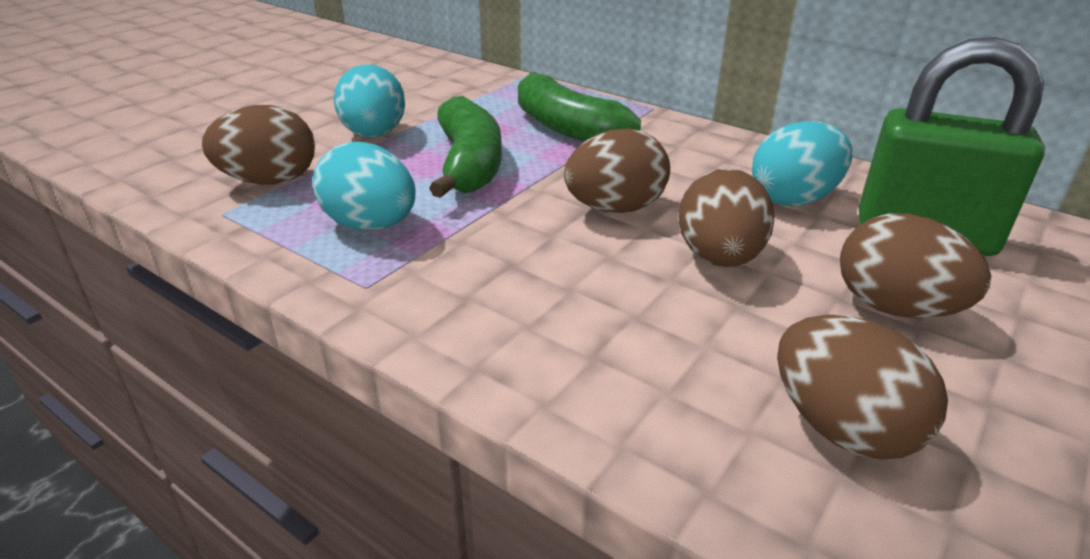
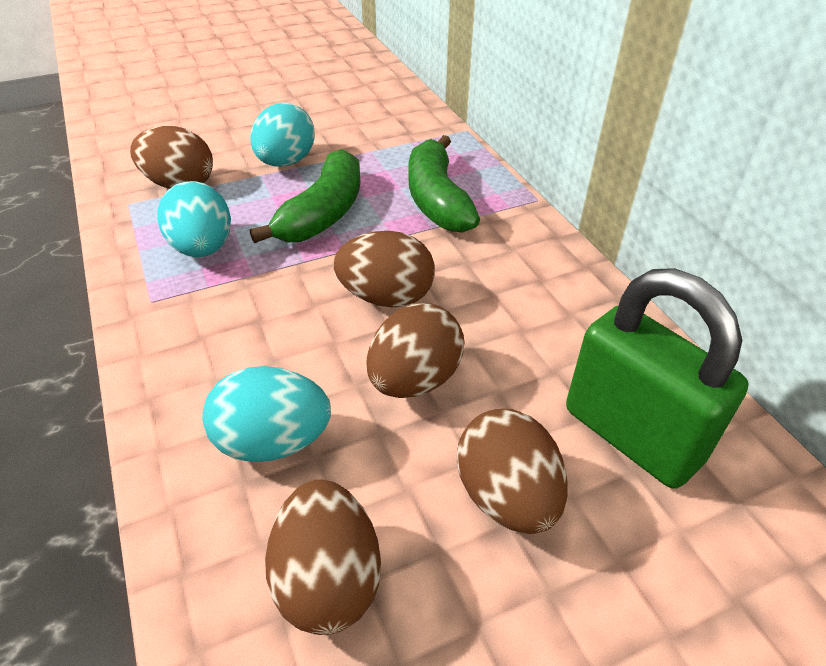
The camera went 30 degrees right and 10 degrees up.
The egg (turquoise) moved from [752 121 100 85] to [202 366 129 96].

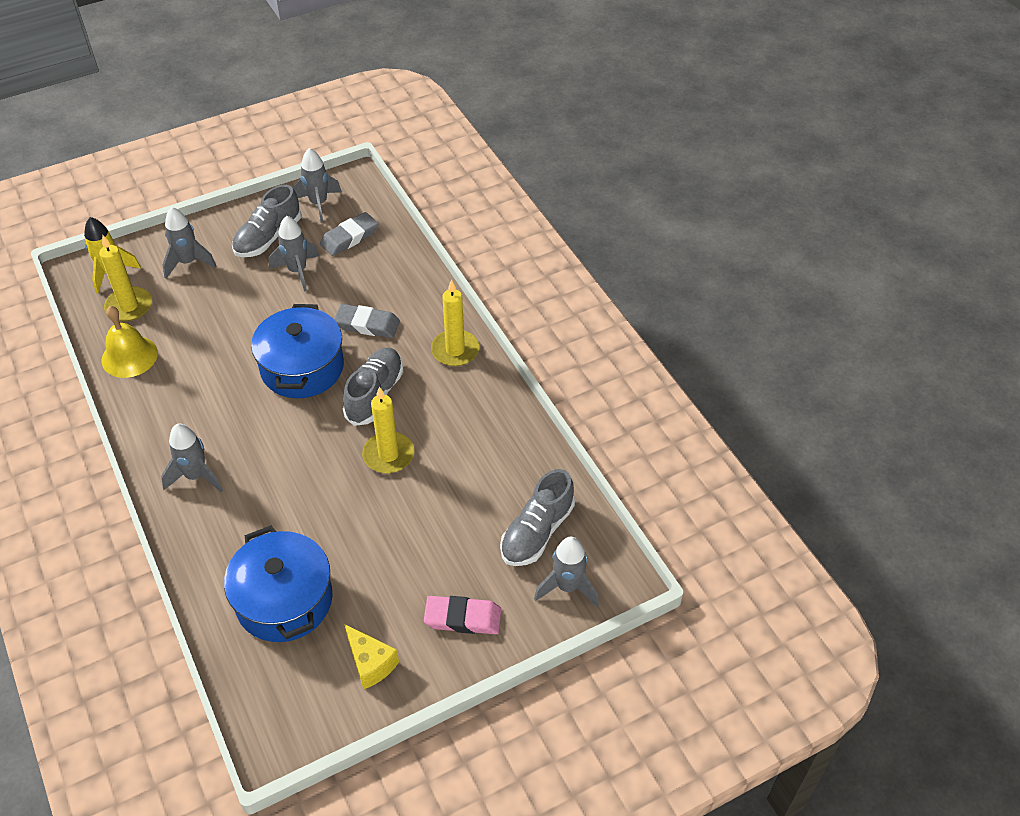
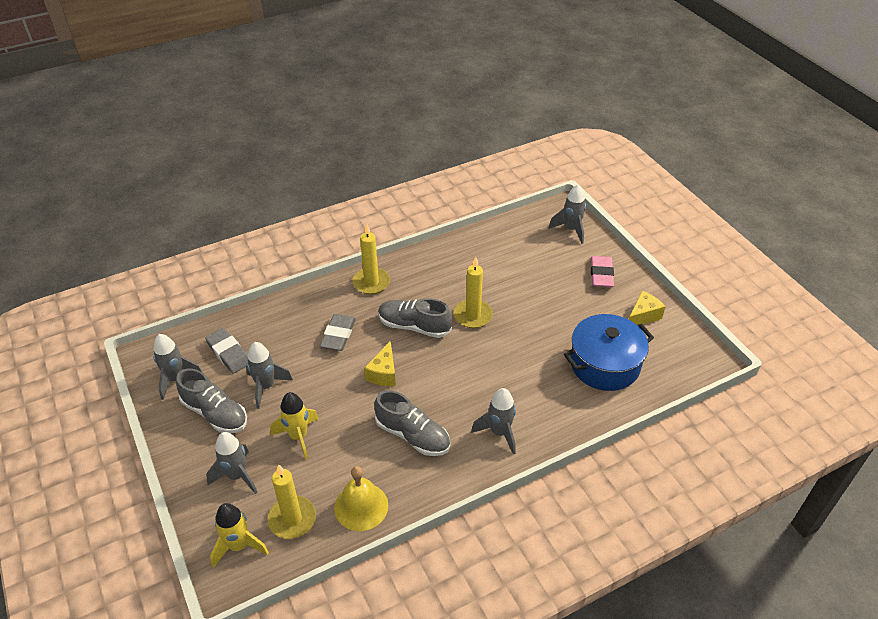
The camera went 90 degrees left and 5 degrees down.
The rocket (yellow) at [270 392 49 67] appeared.
The pot (blue) at [251 304 93 94] was replaced by the cheese (yellow) at [364 341 32 45].
The shoe (grey) moved from [500 469 75 97] to [374 390 76 66].

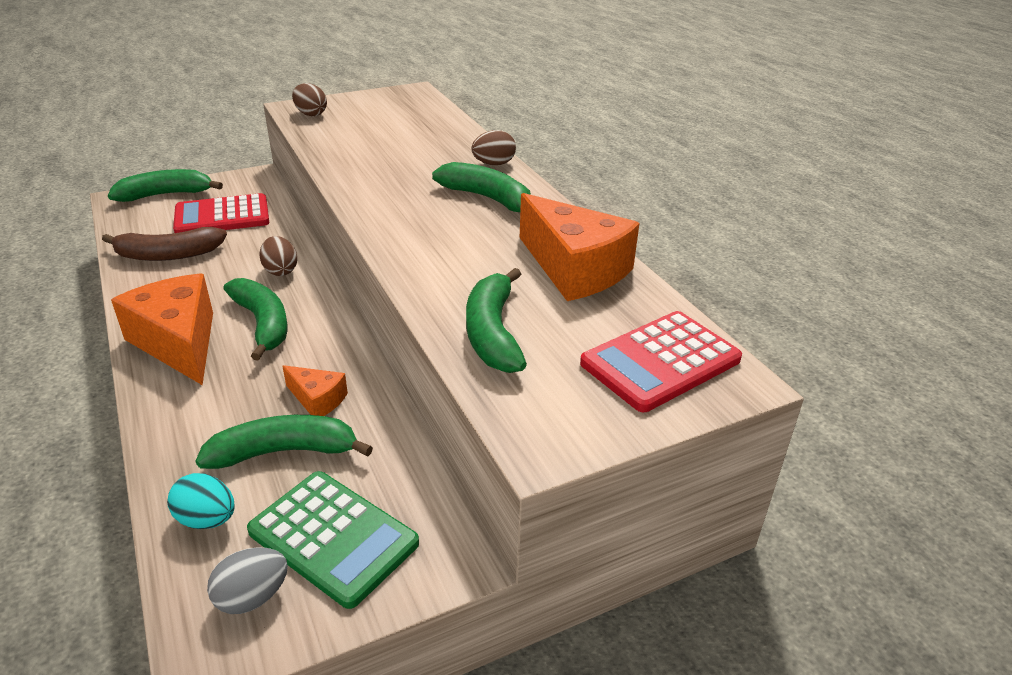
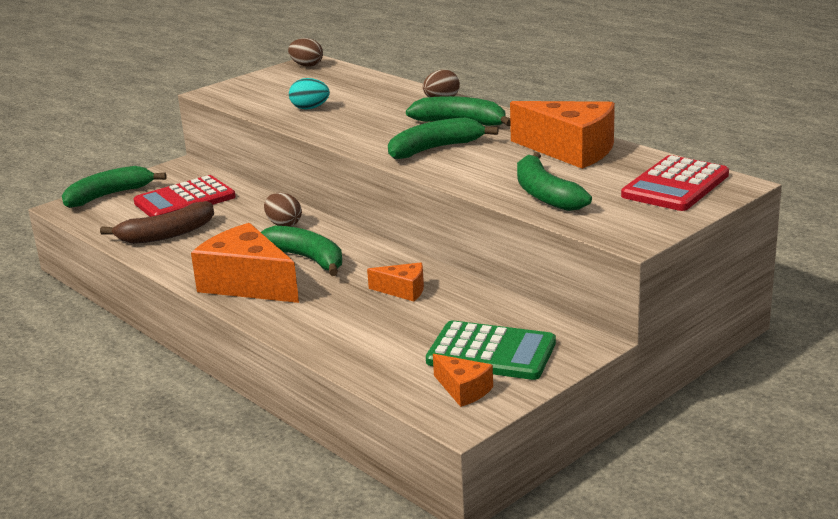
The camera went 15 degrees left and 10 degrees down.
The egg (brown) moved from [292 83 35 33] to [288 38 35 29].
The egg (turquoise) moved from [167 473 68 56] to [289 78 41 31].
The banana (green) moved from [195 415 178 54] to [388 117 110 42].
The egg (grey) at [207 547 81 67] was replaced by the cheese (orange) at [433 354 60 53].

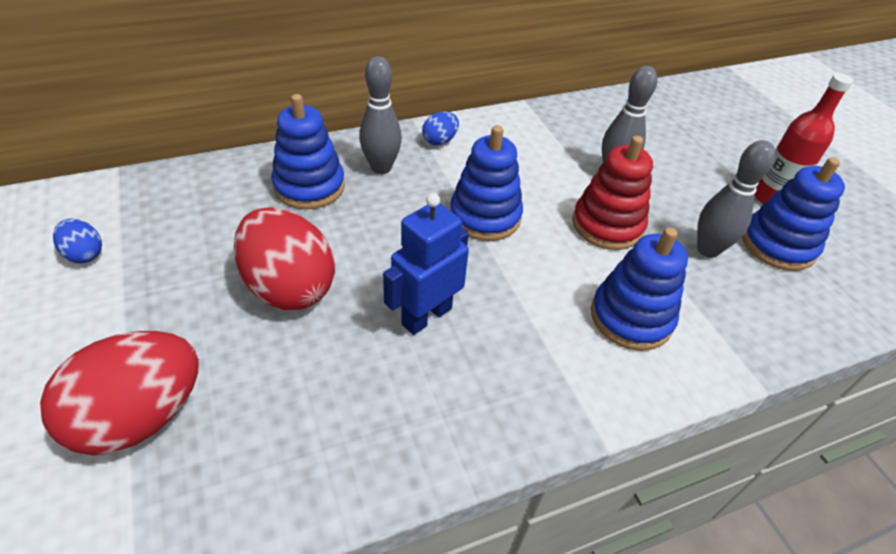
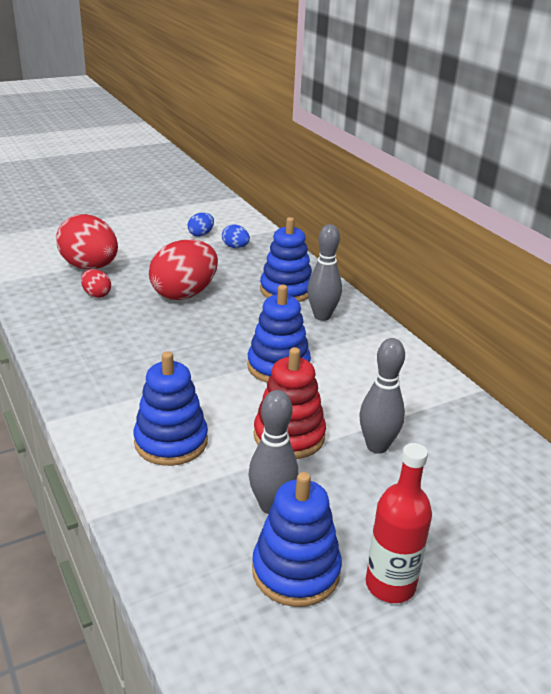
The camera went 85 degrees right and 15 degrees down.
The egg (red) at [81 269 30 29] appeared.
The egg (blue) moved from [422 112 37 33] to [222 224 28 24].
The robot (blue) at [383 193 86 142] disappeared.

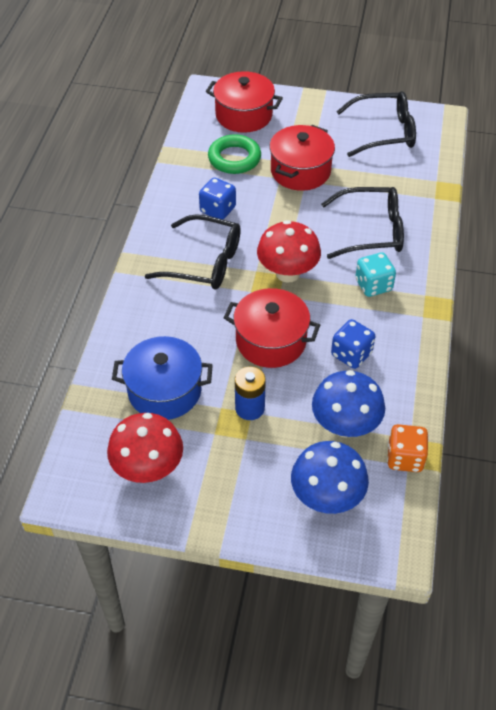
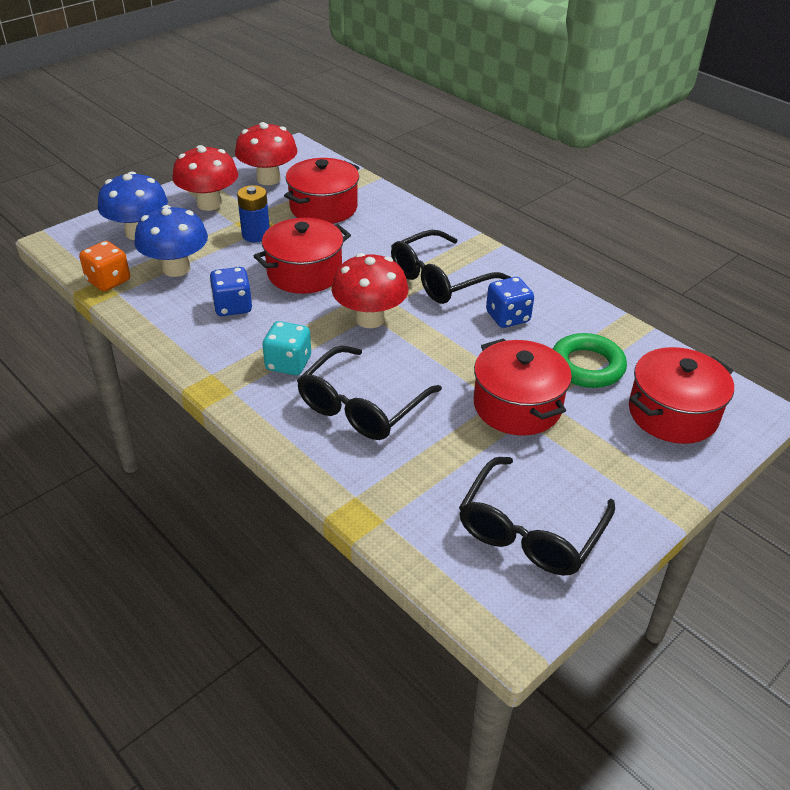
The camera went 125 degrees right and 10 degrees down.
The mushroom (red) at [172 145 66 66] appeared.
The pot (blue) at [112 336 101 84] became the pot (red) at [284 158 76 66].

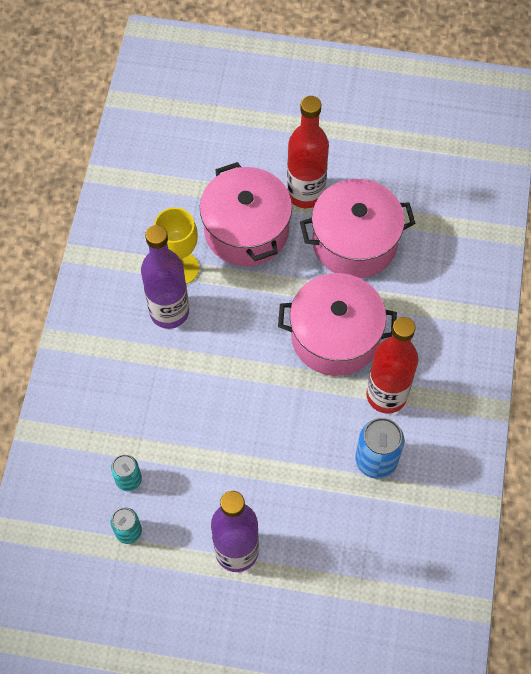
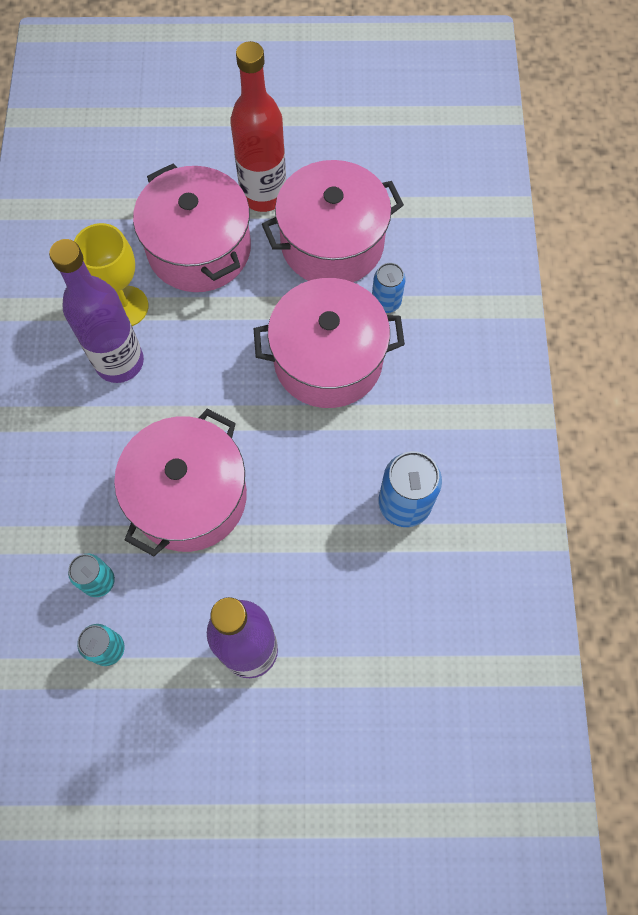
The camera went 10 degrees left and 5 degrees up.
The pot (pink) at [114 409 133 147] appeared.
The can (blue) at [372 263 34 50] appeared.
The bottle (red) at [366 317 52 97] disappeared.

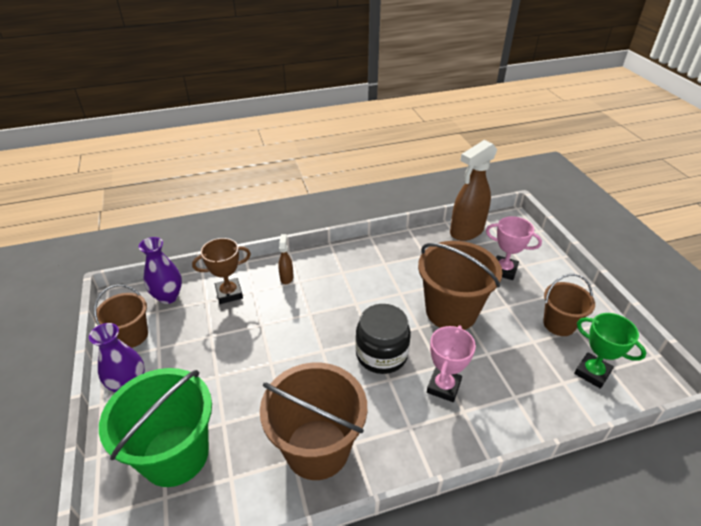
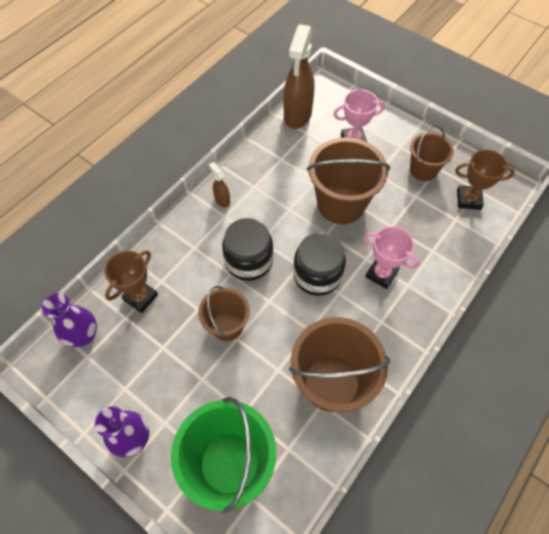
The camera went 35 degrees left and 20 degrees up.
The bucket (brown) moved from [94 284 54 64] to [198 286 52 55].
The spray bottle (brown) moved from [278 234 15 50] to [209 162 21 46].
The jar (black) at [222 218 51 63] appeared.
The trophy (pink) at [427 325 49 77] turned 45 degrees counterclockwise.
The trophy (green) at [574 313 72 76] became the trophy (brown) at [455 149 60 61].

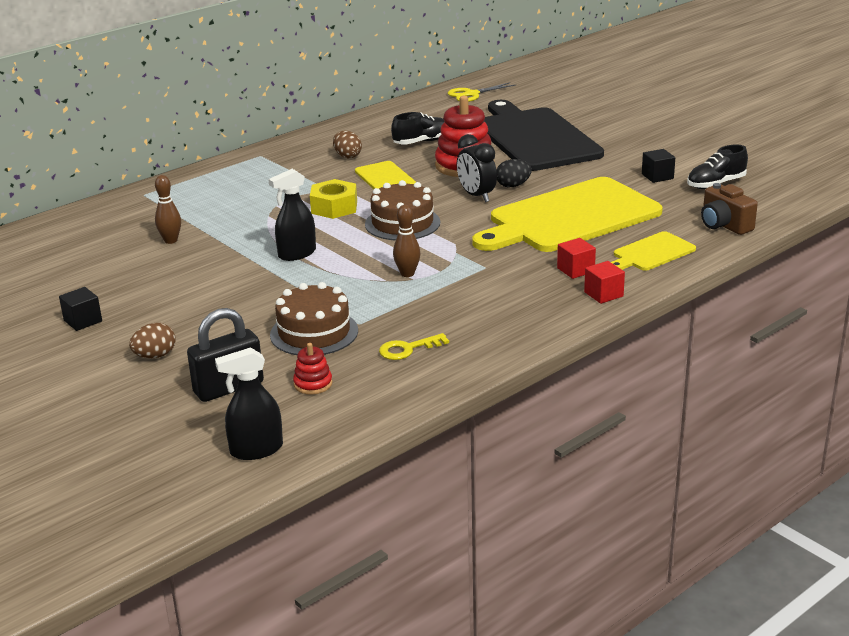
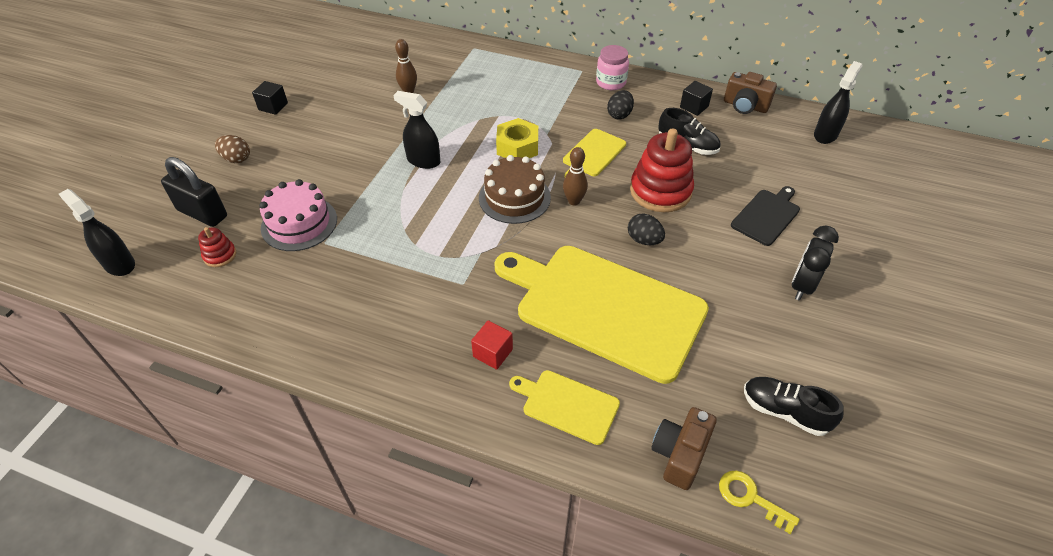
The camera went 60 degrees right and 20 degrees up.
The cake (brown) at [270 282 88 73] became the cake (pink) at [259 179 78 72].
The bowling pin (brown) moved from [393 205 28 72] to [563 147 25 59].
The jar (pink) at [596 45 33 45] appeared.
The egg (brown) at [333 131 29 28] became the egg (black) at [607 90 27 30].
The cube (black) moved from [642 149 33 34] to [680 81 33 35].
The key (yellow) moved from [379 333 70 27] to [719 470 81 64].
The camera (brown) at [724 72 53 42] appeared.
The cutting board (black) at [484 100 120 71] changed to 0.46 times the size.
The clock (black) moved from [457 134 40 68] to [792 225 47 76].
The scissors (yellow) at [448 82 68 20] was replaced by the spray bottle (black) at [814 61 49 83].
The cube (red) at [584 261 41 43] disappeared.

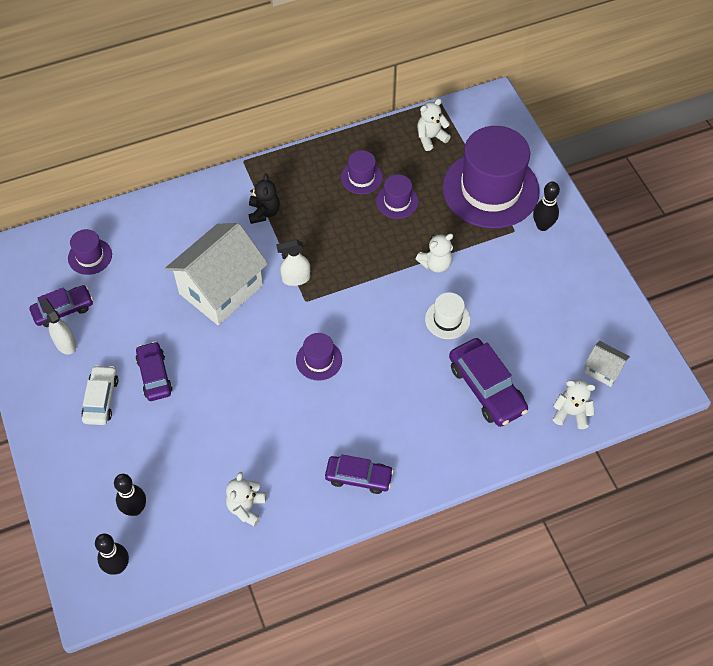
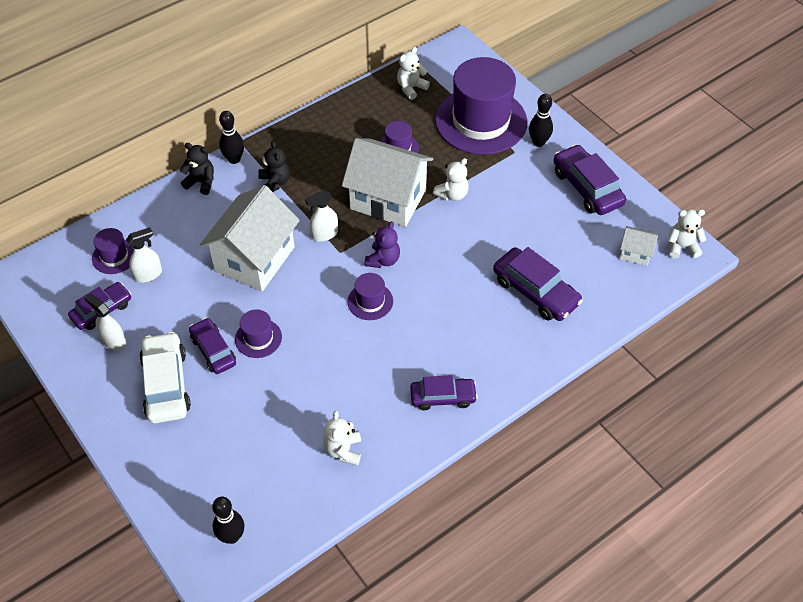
The camera went 15 degrees left and 5 degrees down.
The spray bottle (white) at [126 227 36 56] appeared.
The car (white) at [81 365 37 60] changed to 1.51 times the size.
The teddy bear (black) at [180 143 34 52] appeared.
The bowling pin (black) moved from [114 474 32 42] to [219 111 25 53].
The hat (purple) moved from [341 150 42 44] to [235 309 47 49].
The house (white) at [342 138 91 89] appeared.
The teddy bear (purple) at [365 221 35 47] appeared.
The car (purple) at [553 144 73 71] appeared.
The teddy bear (white) moved from [553 379 42 50] to [668 209 38 50].
The hat (white) at [425 292 45 47] disappeared.

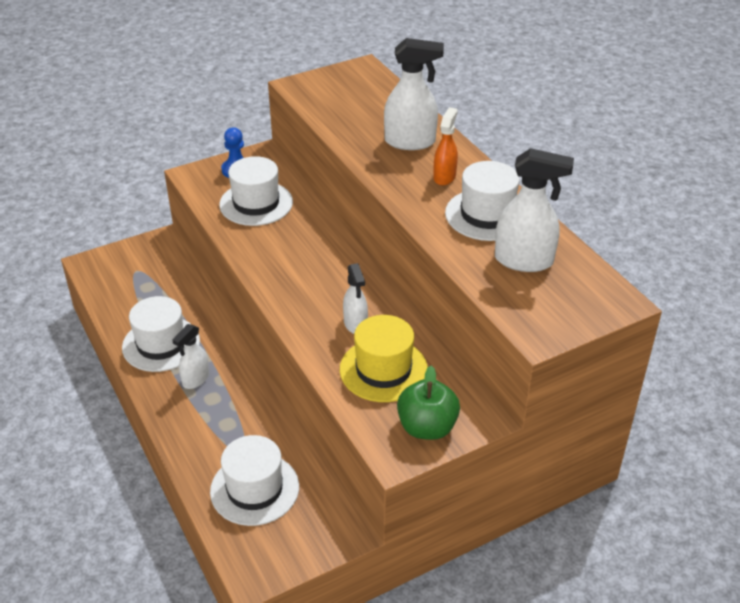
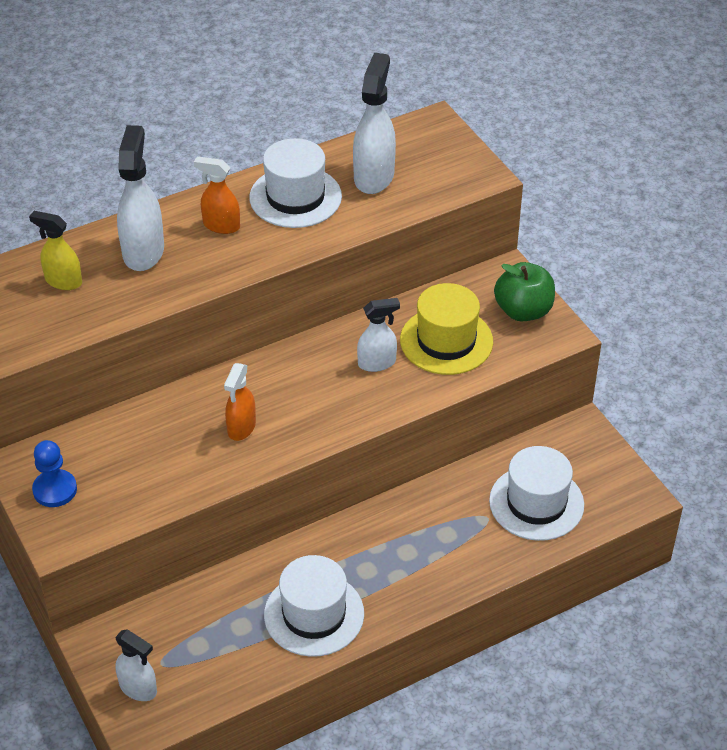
The camera went 90 degrees left and 5 degrees up.
The spray bottle (yellow) at [29 211 53 79] appeared.
The spray bottle (white) moved from [172 324 37 65] to [115 629 42 72].
The spray bottle (orange) at [224 363 32 78] appeared.
The hat (white) at [219 156 74 70] disappeared.

